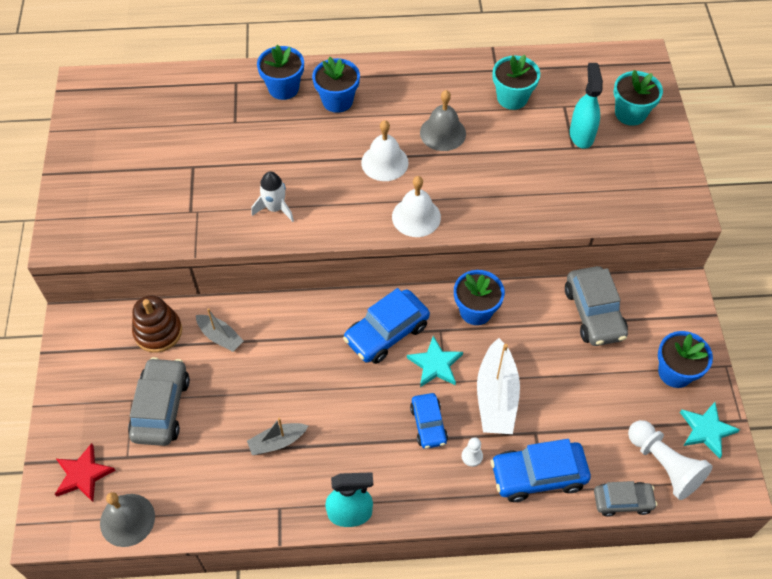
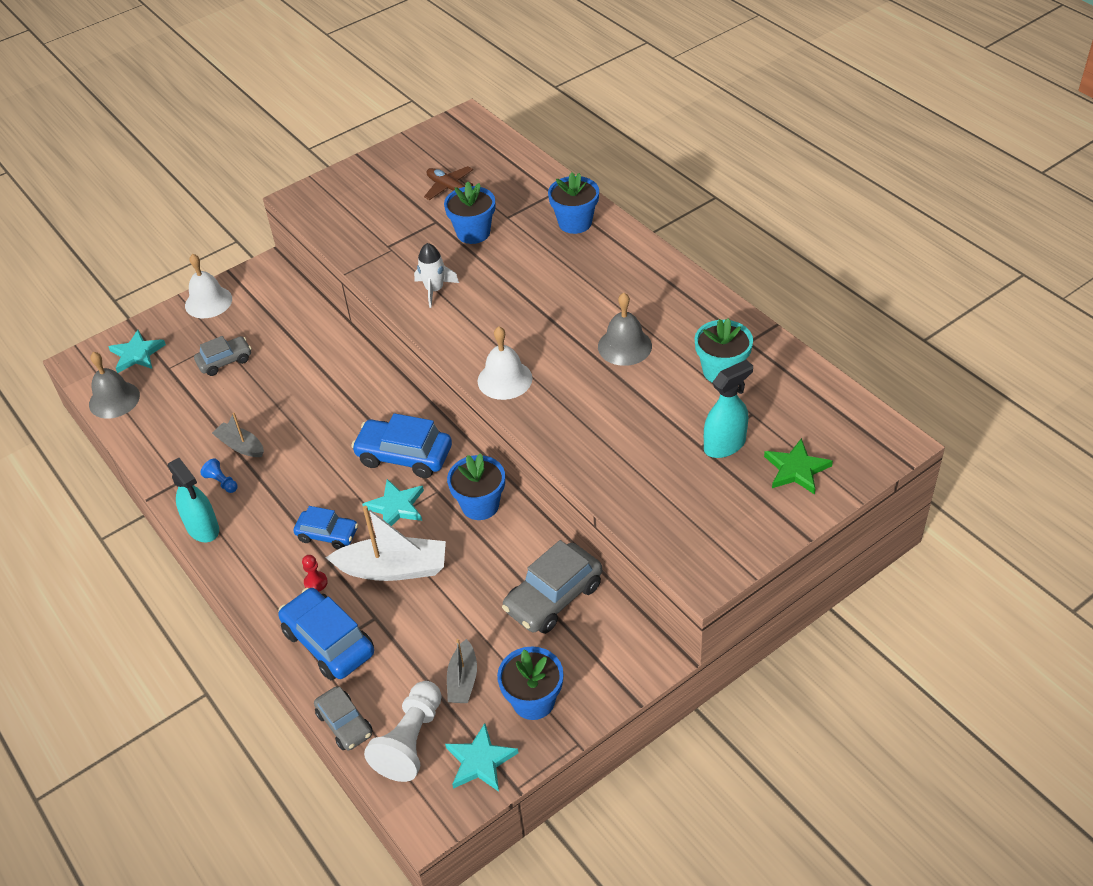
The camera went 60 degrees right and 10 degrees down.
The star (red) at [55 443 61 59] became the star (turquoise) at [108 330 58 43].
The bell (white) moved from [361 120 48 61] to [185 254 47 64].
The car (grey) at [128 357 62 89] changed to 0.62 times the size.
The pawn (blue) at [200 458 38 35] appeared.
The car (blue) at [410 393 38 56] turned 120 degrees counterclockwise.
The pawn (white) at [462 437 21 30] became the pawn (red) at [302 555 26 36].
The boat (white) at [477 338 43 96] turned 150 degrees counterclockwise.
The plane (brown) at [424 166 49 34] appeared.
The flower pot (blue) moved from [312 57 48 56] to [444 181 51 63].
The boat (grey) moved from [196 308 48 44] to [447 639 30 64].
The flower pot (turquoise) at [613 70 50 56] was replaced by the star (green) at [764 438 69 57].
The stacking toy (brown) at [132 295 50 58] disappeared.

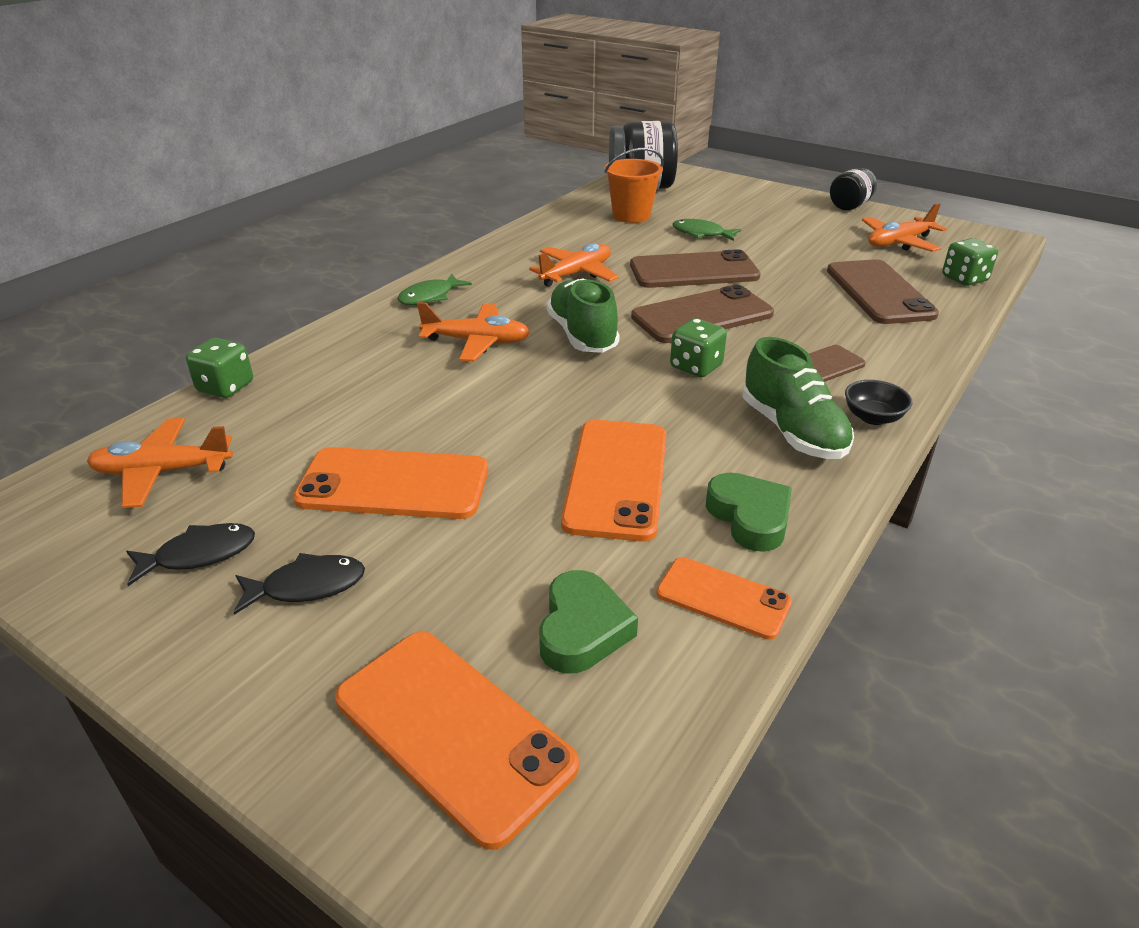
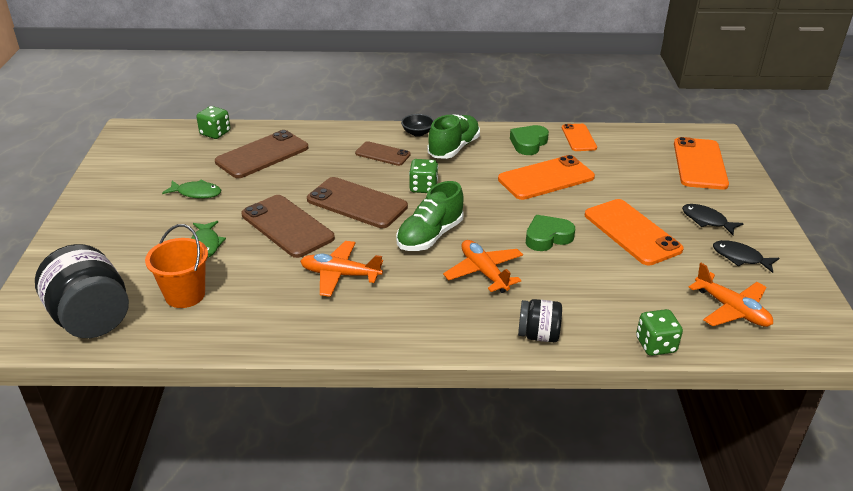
The camera went 125 degrees left and 0 degrees up.
The fish (green) moved from [397 273 75 32] to [162 180 59 19].
The jar (black) moved from [830 168 47 42] to [518 299 44 43].
The heart (green) moved from [539 570 99 104] to [526 215 49 36].
The plane (orange) at [862 203 85 49] disappeared.

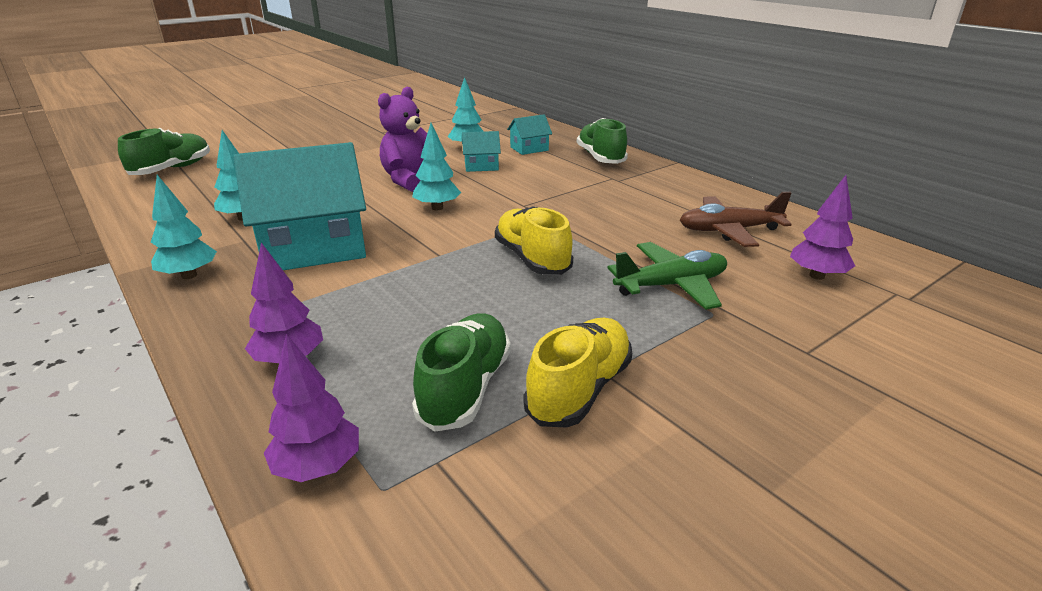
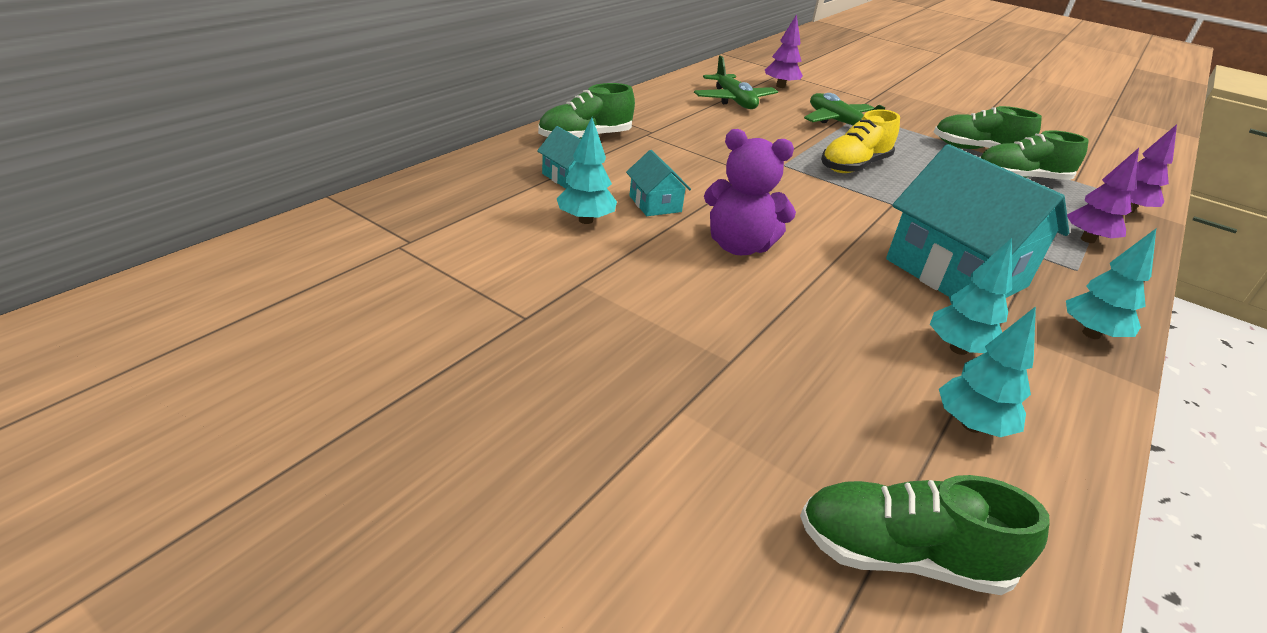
The camera went 110 degrees left and 5 degrees up.
The plane (brown) at [680 192 111 55] became the plane (green) at [694 56 84 53].
The shoe (yellow) at [524 318 108 110] became the shoe (green) at [934 106 108 43].
The tree (turquoise) moved from [412 123 49 87] to [939 306 97 131].

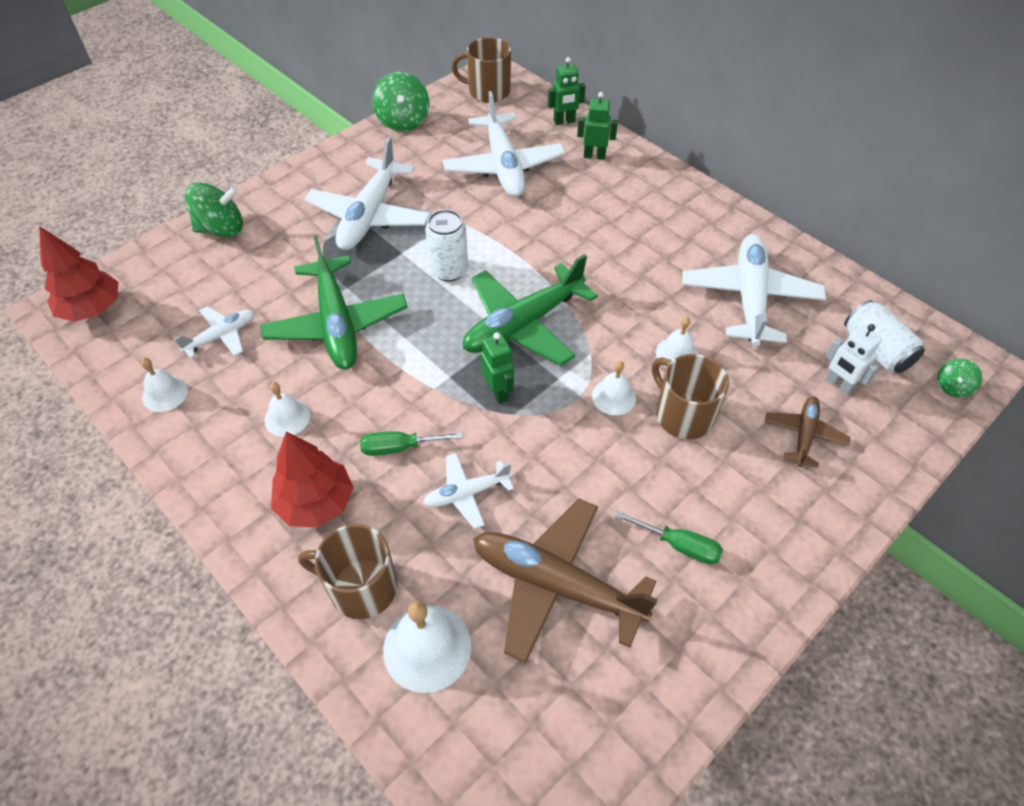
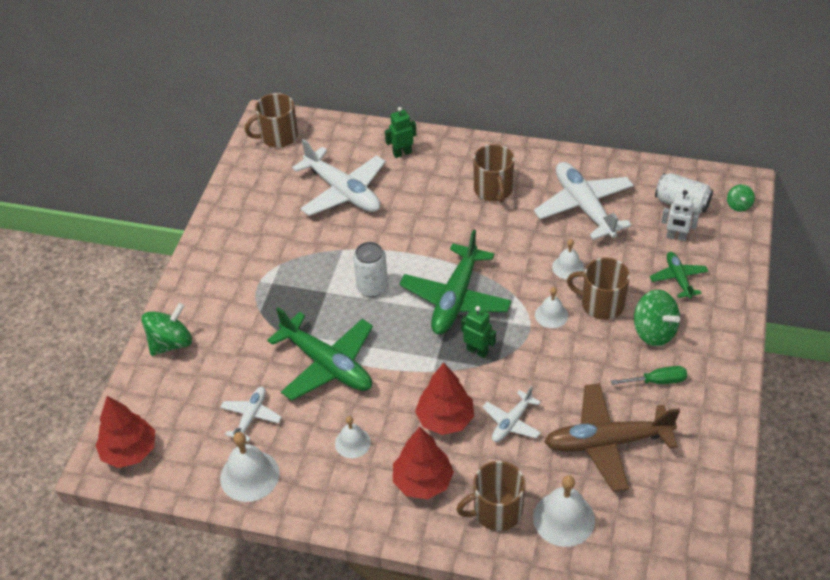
The camera went 30 degrees left and 5 degrees down.
The bell (white) at [141 358 47 54] changed to 1.62 times the size.
The screwdriver (green) at [360 431 103 25] was replaced by the tree (red) at [415 362 59 73].
The mug (brown) at [473 144 42 59] appeared.
The spinning top (green) moved from [372 72 57 60] to [634 290 46 56].
The plane (brown) at [765 396 85 72] became the plane (green) at [650 252 58 47].
The plane (white) at [304 137 127 113] disappeared.
The robot (green) at [548 57 38 68] disappeared.

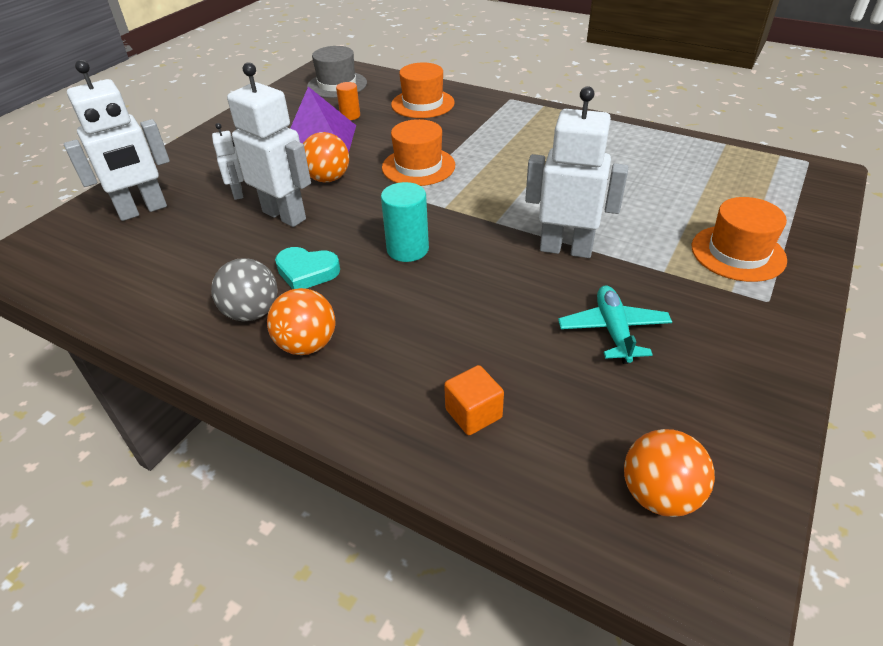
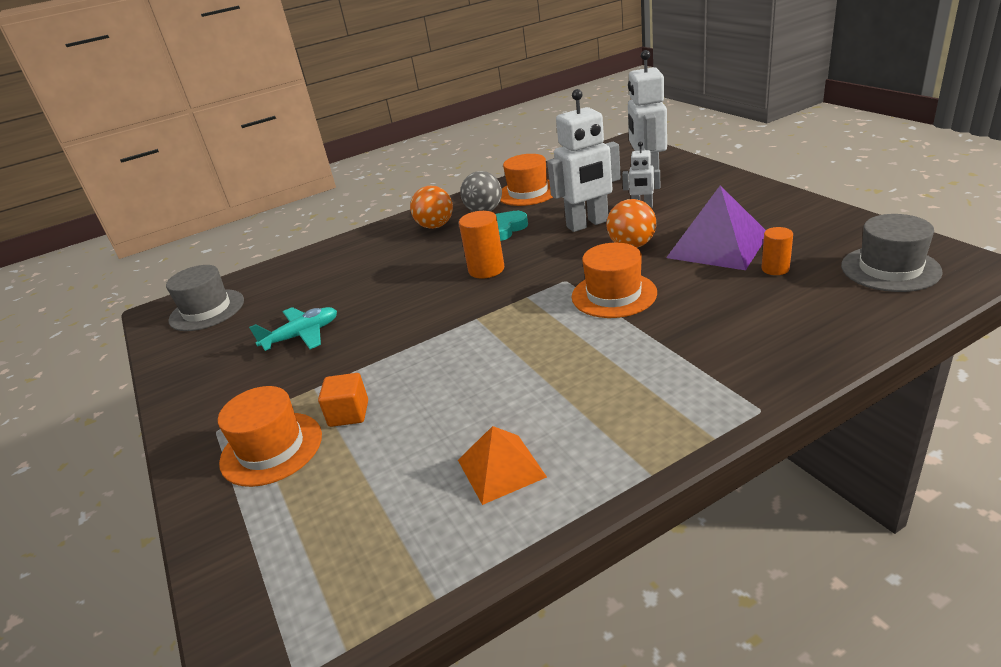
The camera went 125 degrees right and 10 degrees down.
The ball (orange) at [624 429 91 88] was replaced by the hat (grey) at [166 265 78 66].
The plane (turquoise) at [558 285 114 79] turned 60 degrees counterclockwise.
The cube (orange) moved from [444 365 60 70] to [318 373 50 54].
The pyramid (orange) at [458 426 89 79] appeared.
The cylinder (turquoise) at [381 182 48 80] became the cylinder (orange) at [459 211 46 68].
The hat (orange) moved from [391 62 64 56] to [500 154 53 52].
The robot (white) at [525 86 103 172] disappeared.

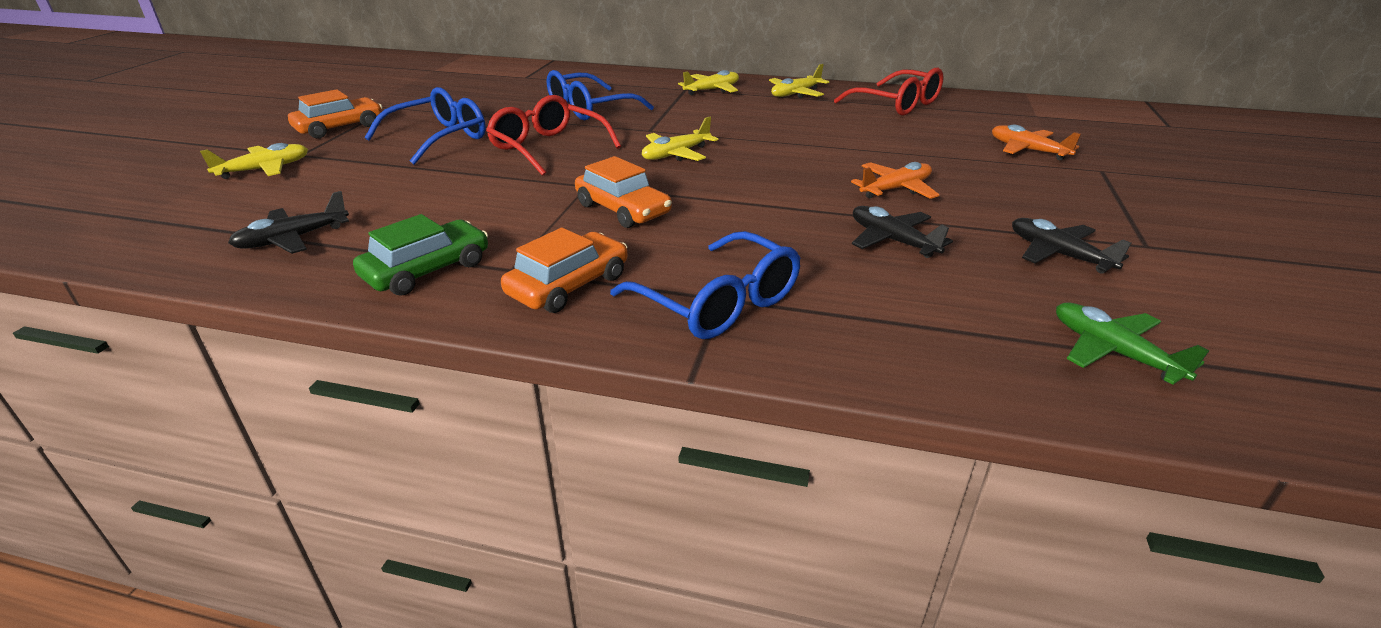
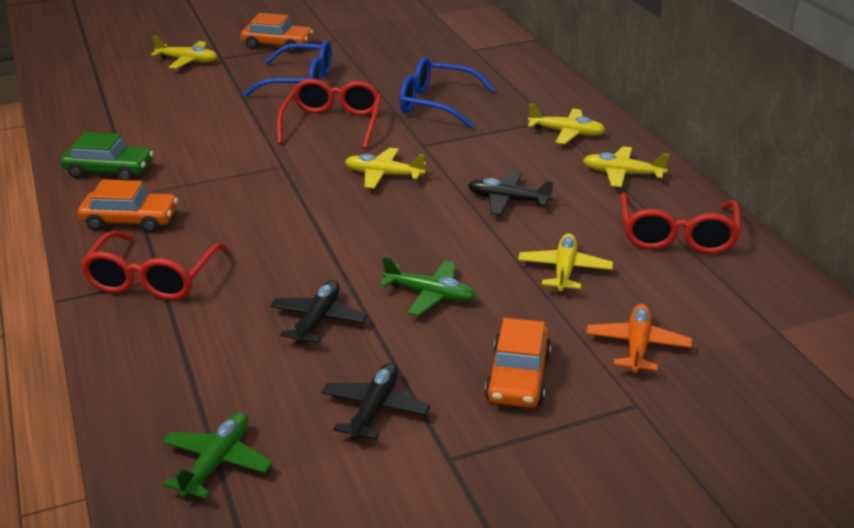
The camera went 55 degrees right and 0 degrees up.
The glasses (blue) at [610 231 191 108] became the glasses (red) at [80 231 147 69].
The plane (orange) at [851 162 88 37] became the plane (green) at [379 256 97 60].
The plane (black) moved from [228 191 121 63] to [468 171 86 44].
The car (orange) moved from [575 156 97 72] to [485 318 67 90].
The plane (yellow) at [518 233 95 59] appeared.

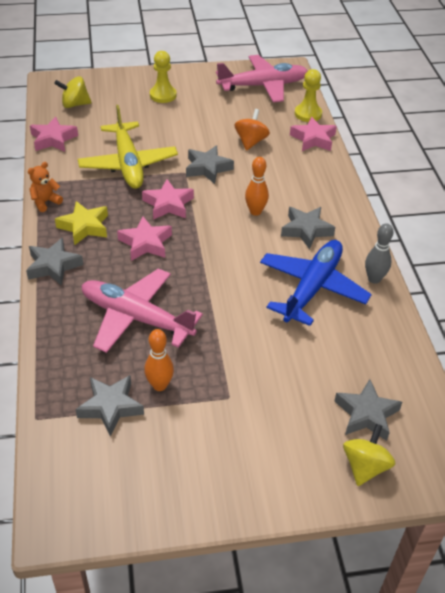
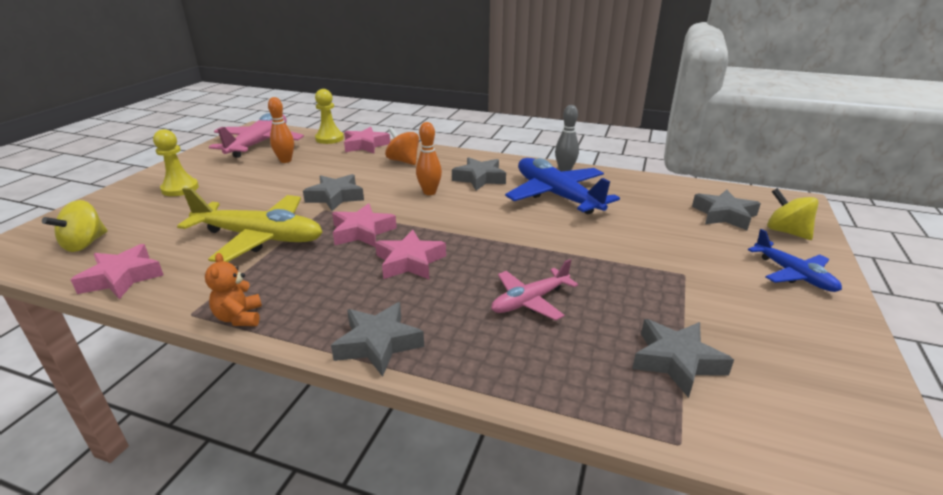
The camera went 60 degrees left and 15 degrees down.
The bowling pin (orange) moved from [144 329 30 62] to [268 97 26 66].
The spinning top (orange) moved from [234 109 36 42] to [385 127 34 38].
The plane (pink) at [81 268 122 85] changed to 0.57 times the size.
The plane (blue) at [748 229 94 63] appeared.
The star (yellow) at [55 201 53 44] disappeared.

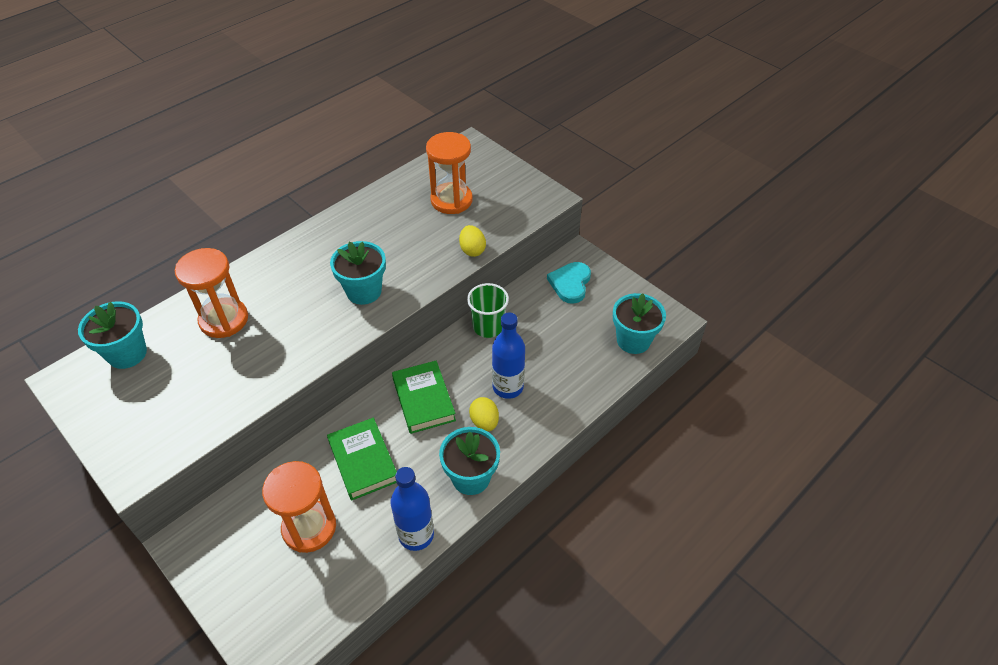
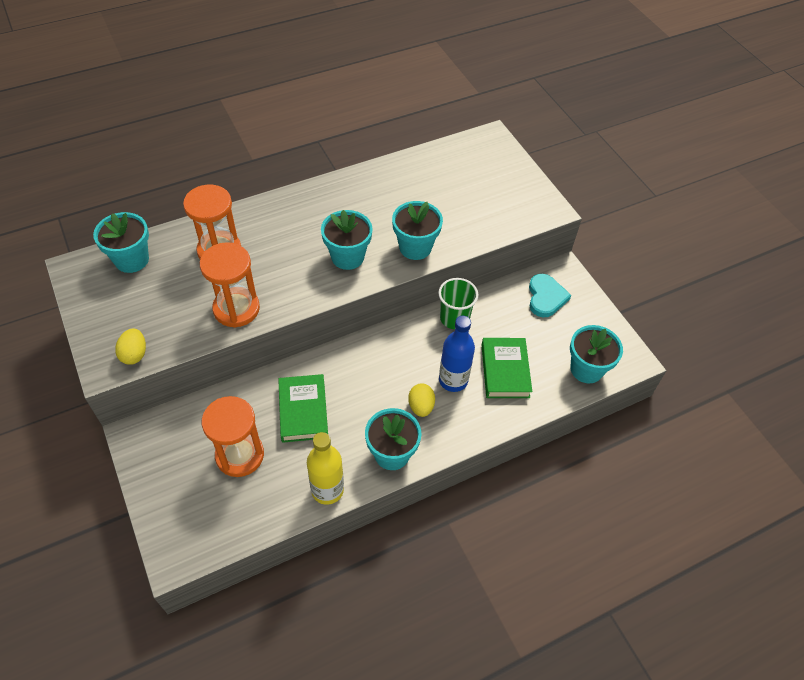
The camera went 15 degrees right and 5 degrees up.
The egg (yellow) moved from [459 225 27 32] to [115 328 31 37].
The hourglass (orange) moved from [426 132 47 82] to [200 242 60 86].
The bottle (blue) at [391 467 43 84] became the bottle (yellow) at [307 432 37 73].
The flower pot (turquoise) at [392 201 51 59] appeared.
The book (green) moved from [392 361 64 73] to [482 338 50 60].
The heart (turquoise) at [547 262 44 42] turned 150 degrees clockwise.

